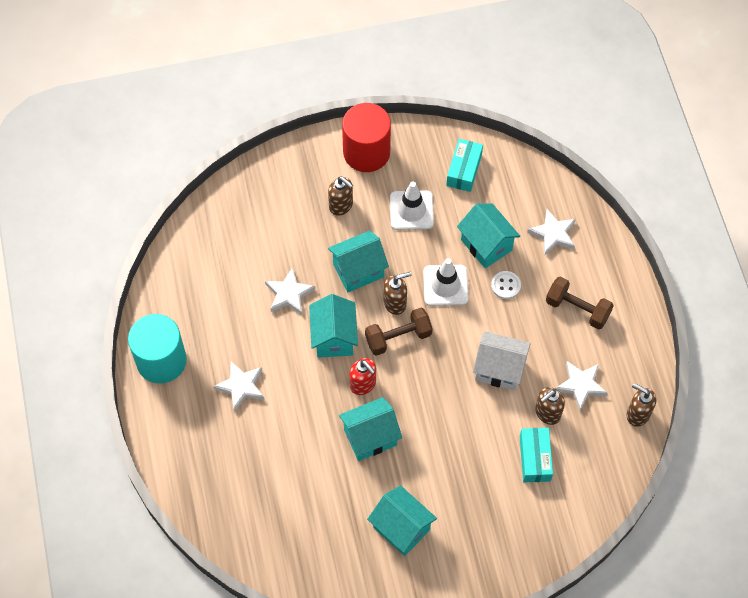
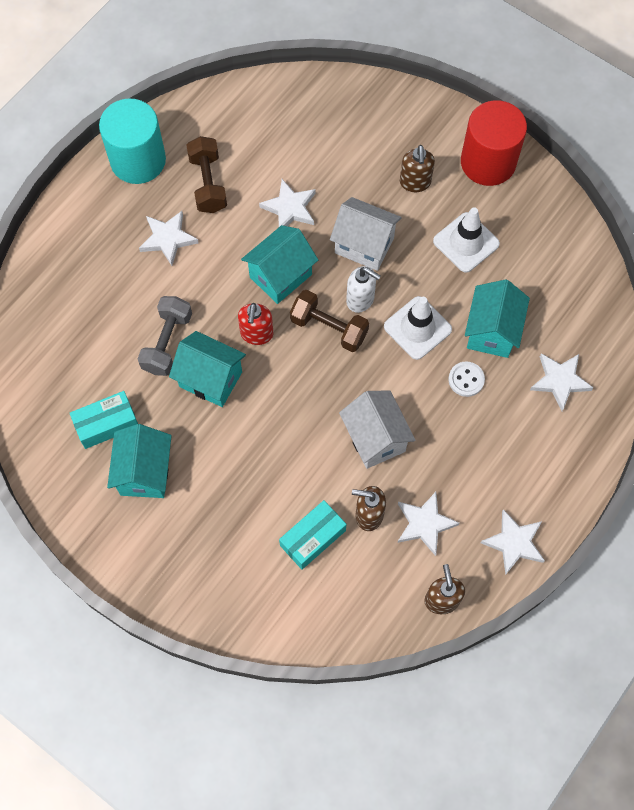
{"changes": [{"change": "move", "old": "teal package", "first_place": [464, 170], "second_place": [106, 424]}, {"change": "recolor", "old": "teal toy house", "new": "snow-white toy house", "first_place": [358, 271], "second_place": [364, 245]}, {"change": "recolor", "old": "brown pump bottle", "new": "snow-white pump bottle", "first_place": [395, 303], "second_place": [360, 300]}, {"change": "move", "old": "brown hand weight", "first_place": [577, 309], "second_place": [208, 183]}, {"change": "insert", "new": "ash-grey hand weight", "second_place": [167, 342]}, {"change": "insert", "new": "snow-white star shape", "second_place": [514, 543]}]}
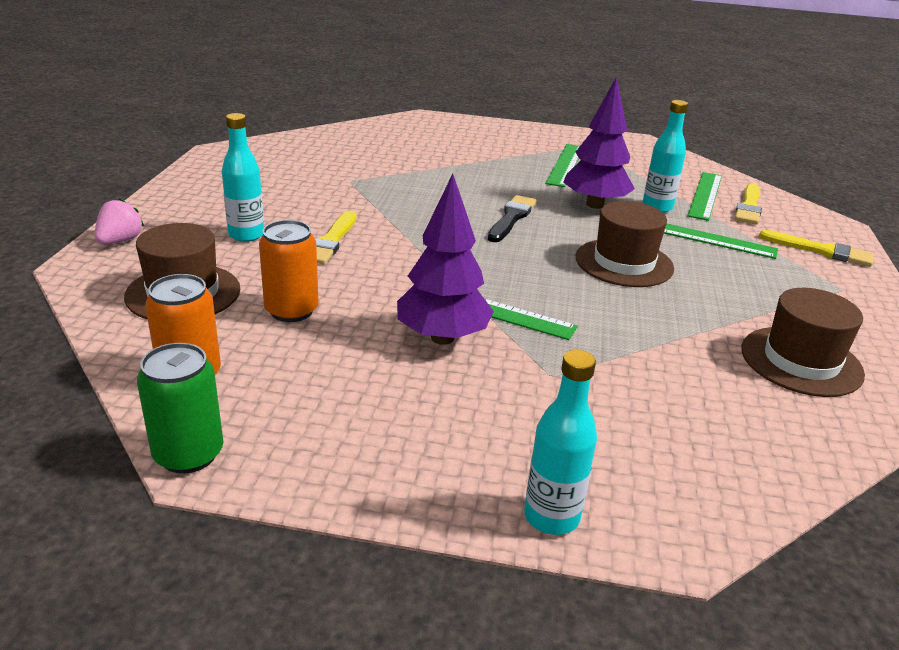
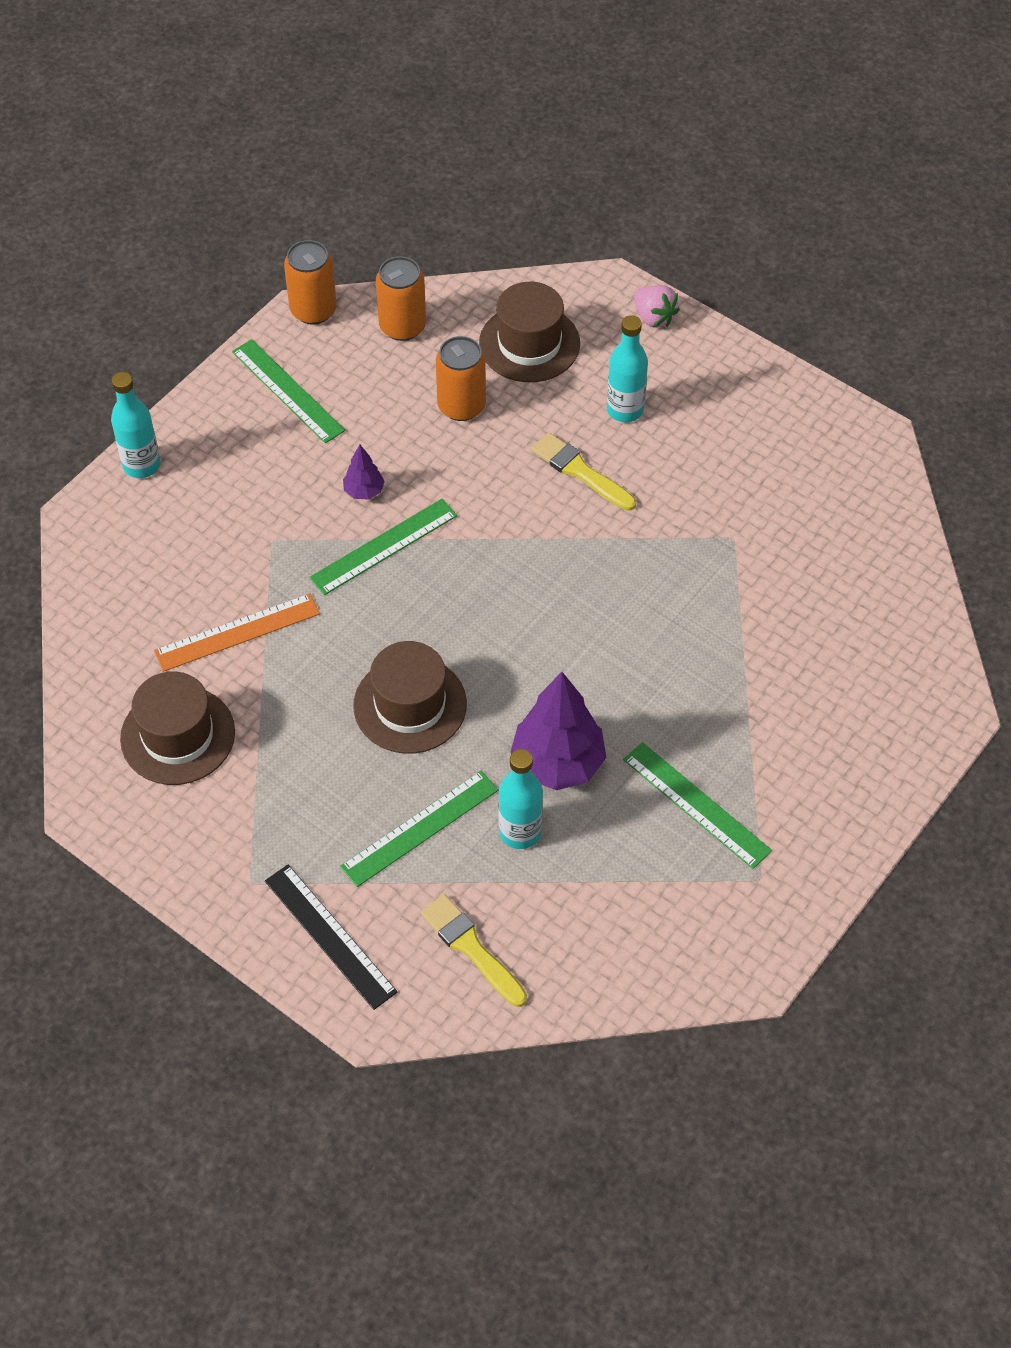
{"changes": [{"change": "move", "old": "leaf-green ruler", "first_place": [705, 195], "second_place": [287, 391]}, {"change": "resize", "old": "violet fir tree", "first_place": [442, 338], "second_place": [364, 491], "factor": 0.48}, {"change": "delete", "old": "black brush", "first_place": [511, 218]}, {"change": "replace", "old": "yellow brush", "new": "black ruler", "first_place": [821, 250], "second_place": [330, 936]}, {"change": "recolor", "old": "leaf-green tin", "new": "orange tin", "first_place": [188, 454], "second_place": [313, 310]}, {"change": "insert", "new": "orange ruler", "second_place": [237, 632]}]}
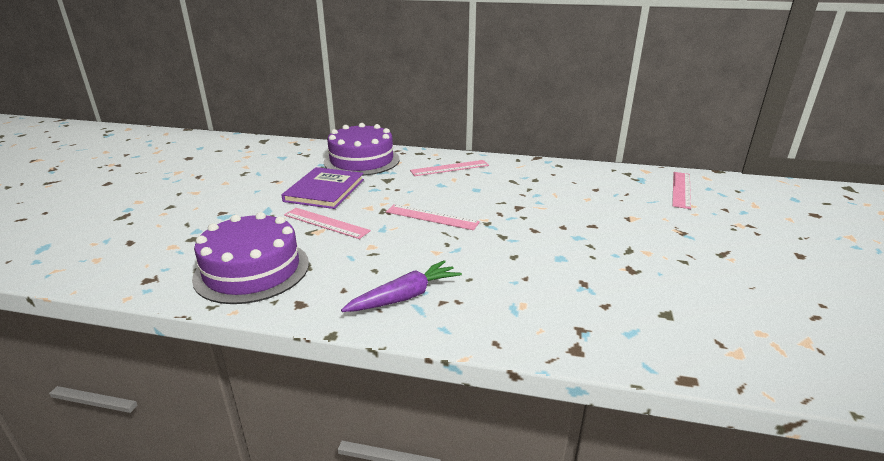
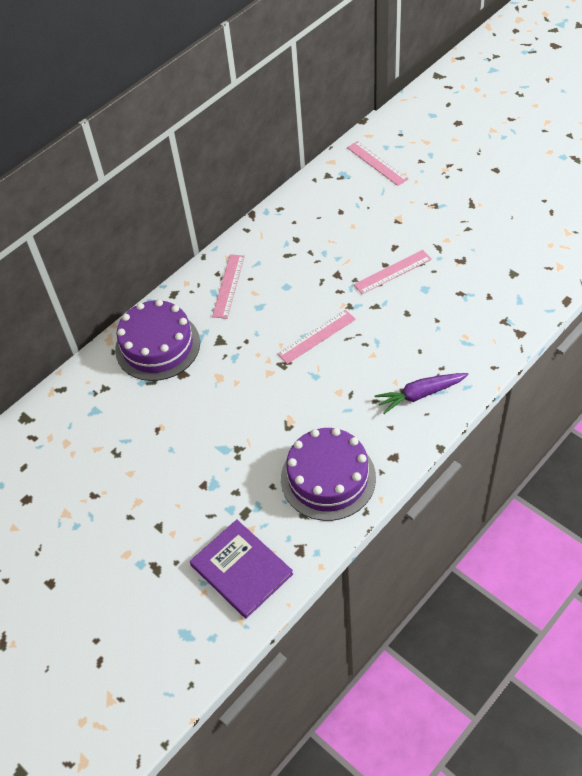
{"changes": [{"change": "move", "old": "violet hardback", "first_place": [324, 190], "second_place": [241, 569]}, {"change": "move", "old": "rose-pink ruler", "first_place": [326, 223], "second_place": [392, 272]}, {"change": "rotate", "old": "violet root vegetable", "first_place": [405, 297], "second_place": [420, 394], "degrees": -105}]}
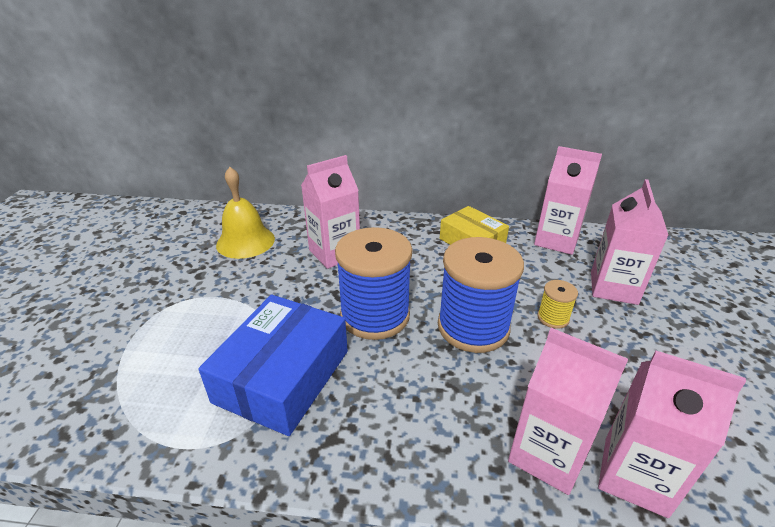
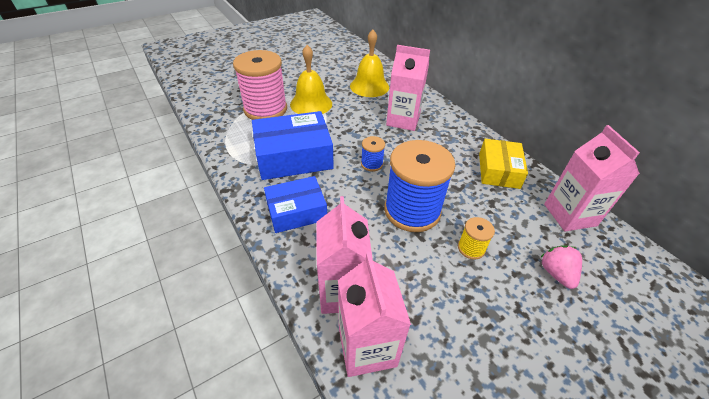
{"changes": [{"change": "replace", "old": "rose-pink juice carton", "new": "rose-pink berry", "first_place": [613, 288], "second_place": [556, 273]}, {"change": "resize", "old": "cobalt spool", "first_place": [375, 315], "second_place": [372, 164], "factor": 0.44}, {"change": "insert", "new": "yellow school bell", "second_place": [311, 104]}, {"change": "insert", "new": "rose-pink spool", "second_place": [265, 109]}, {"change": "insert", "new": "cobalt package", "second_place": [296, 211]}]}
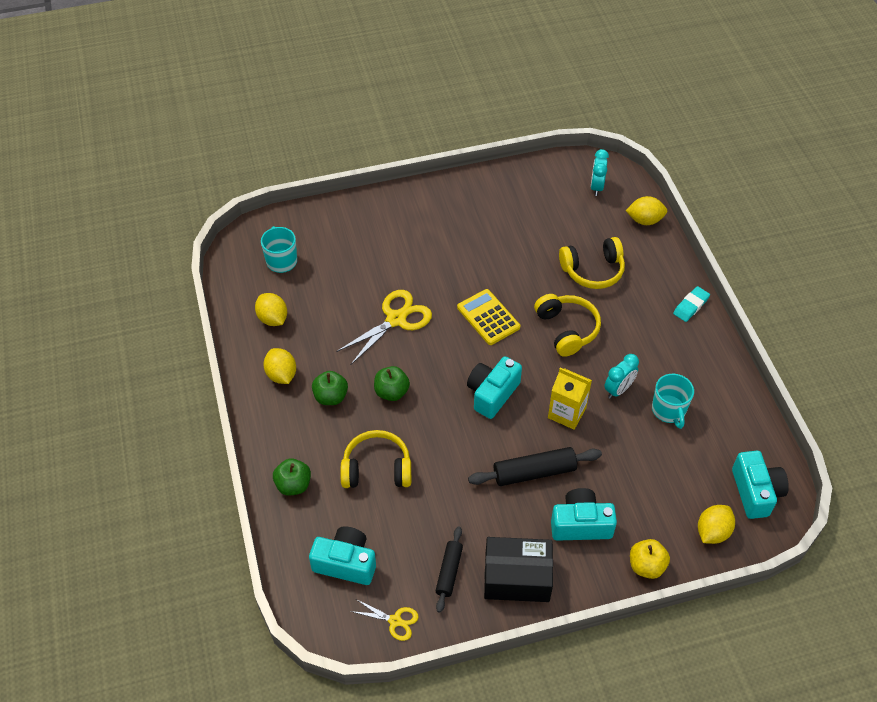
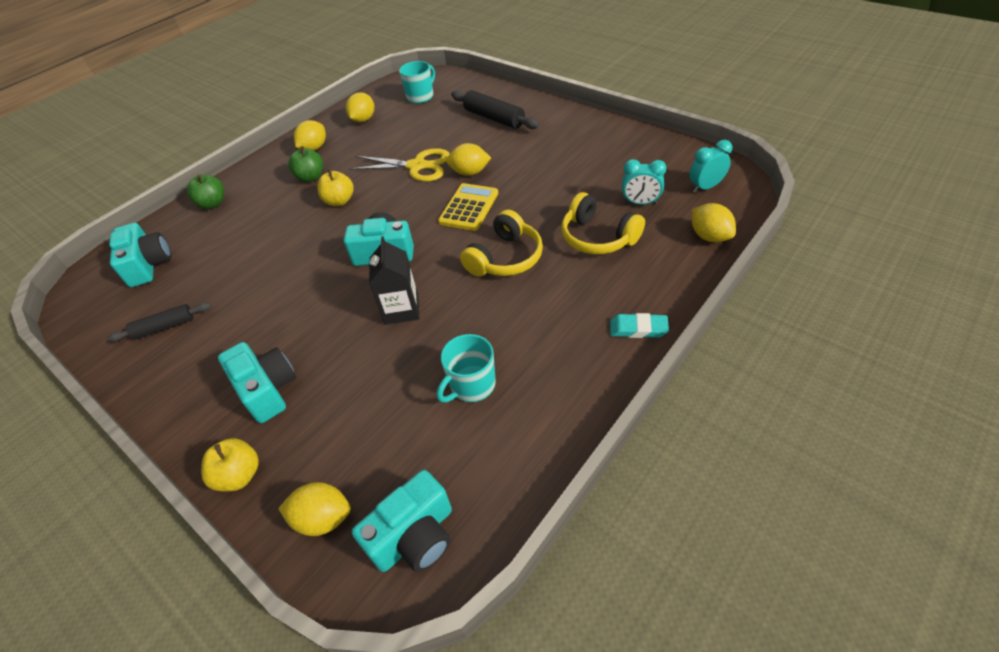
{"changes": [{"change": "move", "old": "teal alarm clock", "first_place": [618, 390], "second_place": [640, 203]}, {"change": "recolor", "old": "leaf-green apple", "new": "yellow apple", "first_place": [391, 392], "second_place": [339, 201]}, {"change": "recolor", "old": "yellow juice carton", "new": "black juice carton", "first_place": [567, 413], "second_place": [401, 309]}, {"change": "delete", "old": "yellow headphones", "first_place": [377, 469]}, {"change": "move", "old": "black pastry roller", "first_place": [534, 472], "second_place": [494, 118]}, {"change": "delete", "old": "black package", "first_place": [517, 577]}, {"change": "delete", "old": "yellow shears", "first_place": [395, 621]}, {"change": "insert", "new": "yellow citrus fruit", "second_place": [470, 172]}]}
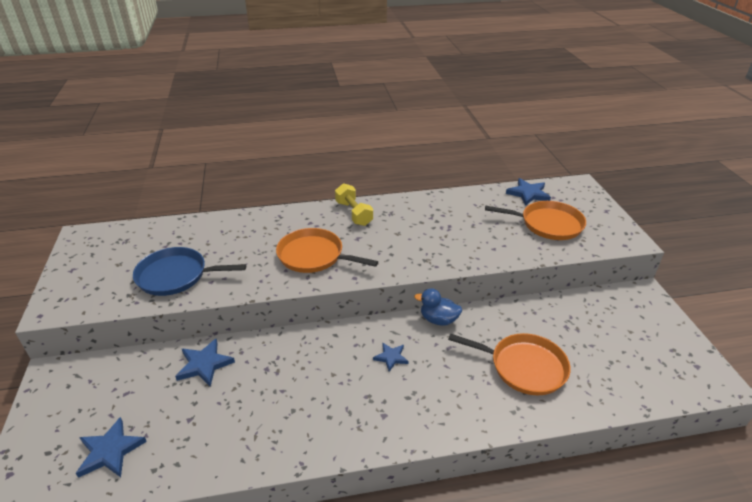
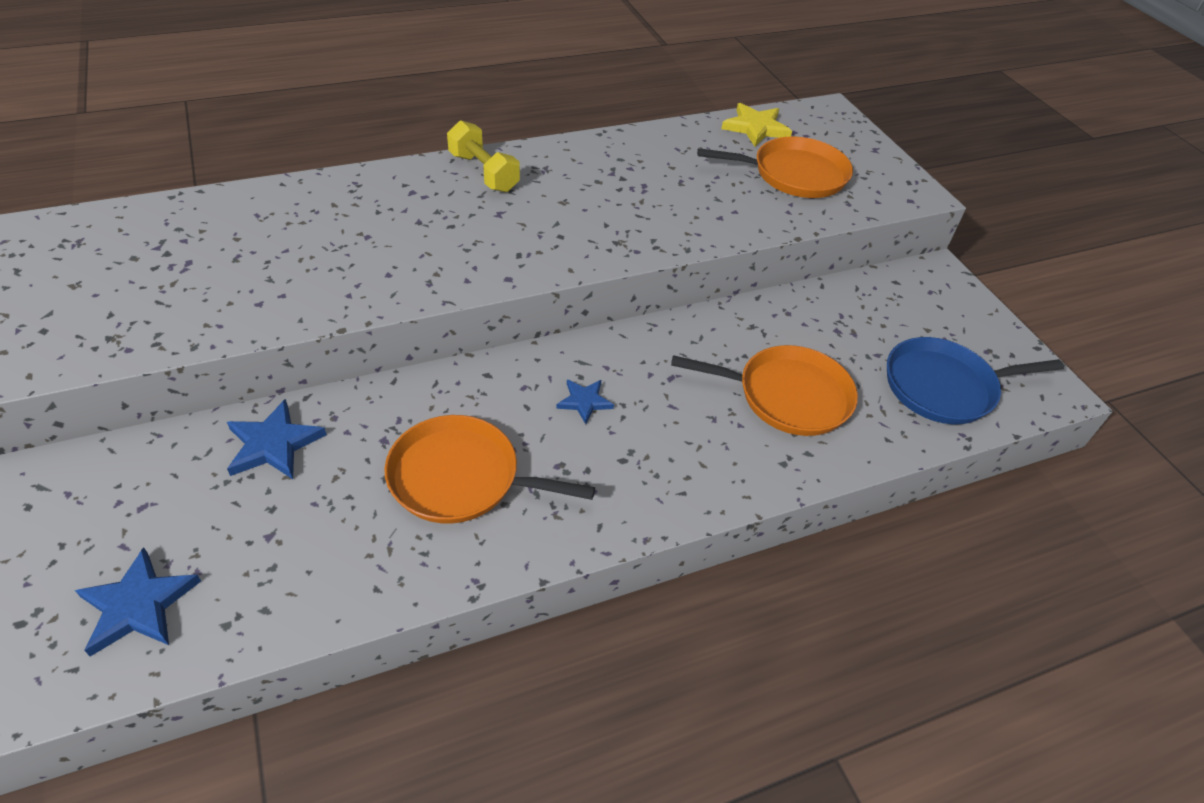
{"changes": [{"change": "recolor", "old": "cobalt star shape", "new": "yellow star shape", "first_place": [528, 194], "second_place": [756, 128]}, {"change": "move", "old": "orange frying pan", "first_place": [314, 256], "second_place": [461, 478]}, {"change": "move", "old": "cobalt frying pan", "first_place": [176, 276], "second_place": [944, 387]}, {"change": "delete", "old": "cobalt toy duck", "first_place": [438, 320]}]}
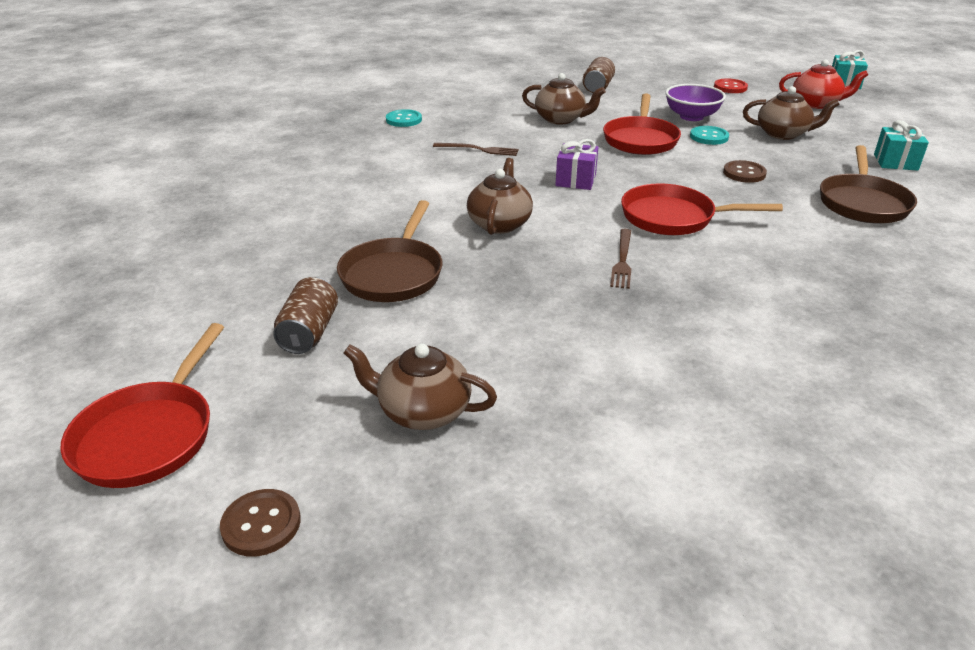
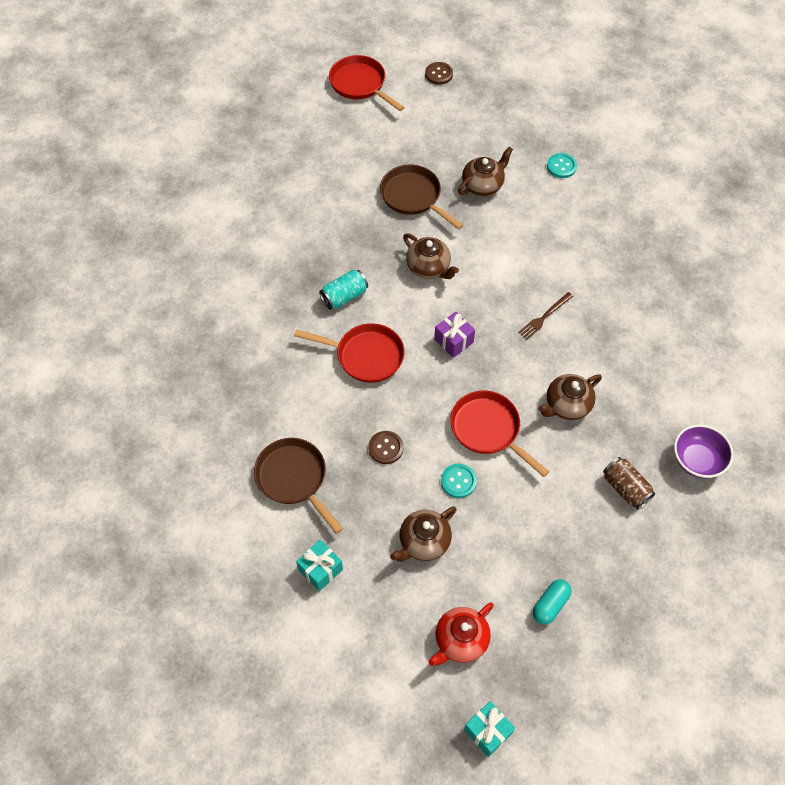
{"changes": [{"change": "replace", "old": "red button", "new": "teal pill", "first_place": [730, 87], "second_place": [550, 605]}, {"change": "move", "old": "violet serving bowl", "first_place": [691, 116], "second_place": [697, 460]}, {"change": "move", "old": "teal button", "first_place": [404, 120], "second_place": [561, 166]}, {"change": "rotate", "old": "red frying pan", "first_place": [673, 217], "second_place": [365, 356], "degrees": 60}, {"change": "replace", "old": "brown fork", "new": "teal tin", "first_place": [622, 260], "second_place": [344, 296]}, {"change": "delete", "old": "brown tin", "first_place": [309, 332]}, {"change": "move", "old": "brown china teapot", "first_place": [423, 411], "second_place": [483, 185]}, {"change": "move", "old": "brown button", "first_place": [261, 524], "second_place": [439, 74]}]}
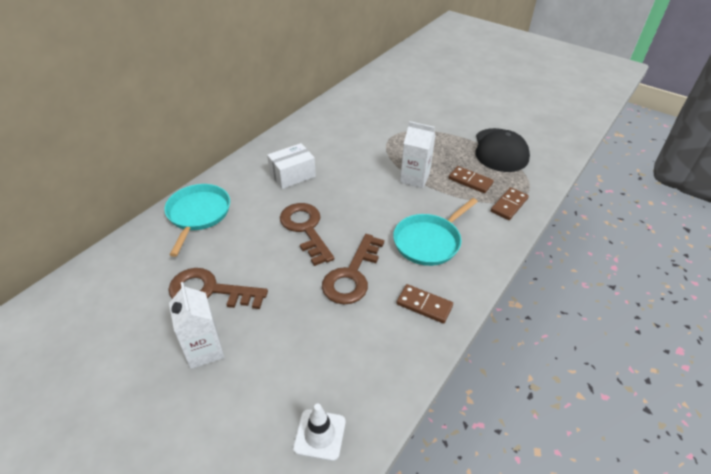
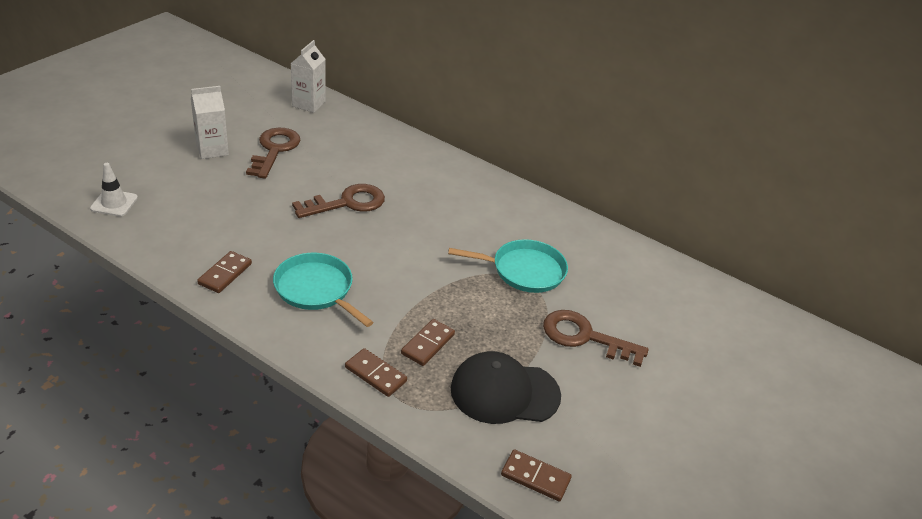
{"changes": [{"change": "move", "old": "snow-white juice carton", "first_place": [414, 178], "second_place": [308, 104]}, {"change": "delete", "old": "snow-white package", "first_place": [292, 175]}, {"change": "move", "old": "teal frying pan", "first_place": [198, 214], "second_place": [524, 270]}, {"change": "move", "old": "brown latchkey", "first_place": [352, 275], "second_place": [585, 337]}, {"change": "insert", "new": "brown domino", "second_place": [535, 477]}]}
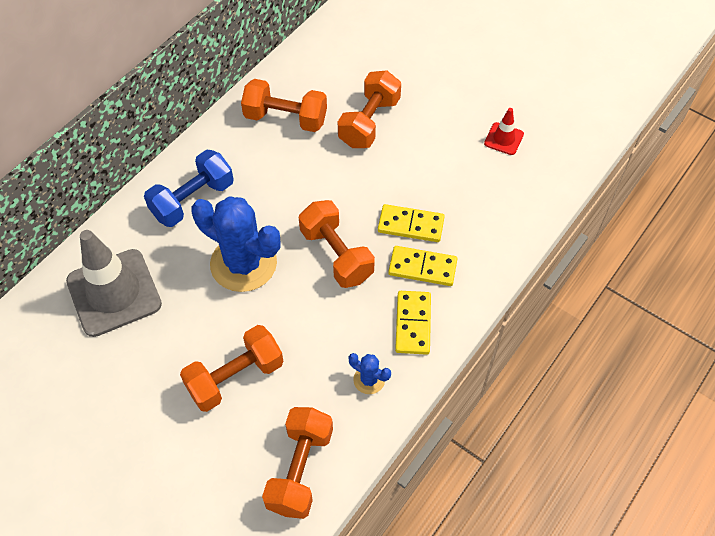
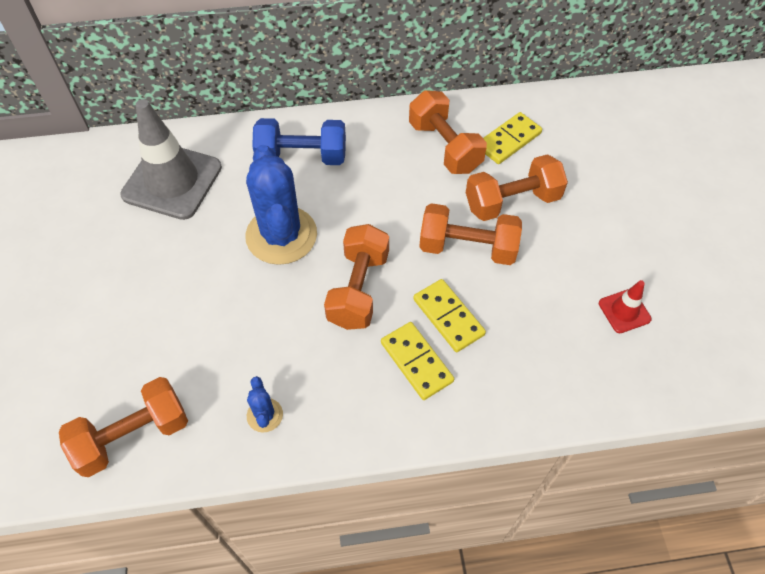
{"changes": [{"change": "move", "old": "yellow domino", "first_place": [413, 324], "second_place": [508, 140]}, {"change": "move", "old": "orange hand weight", "first_place": [235, 377], "second_place": [467, 248]}]}
